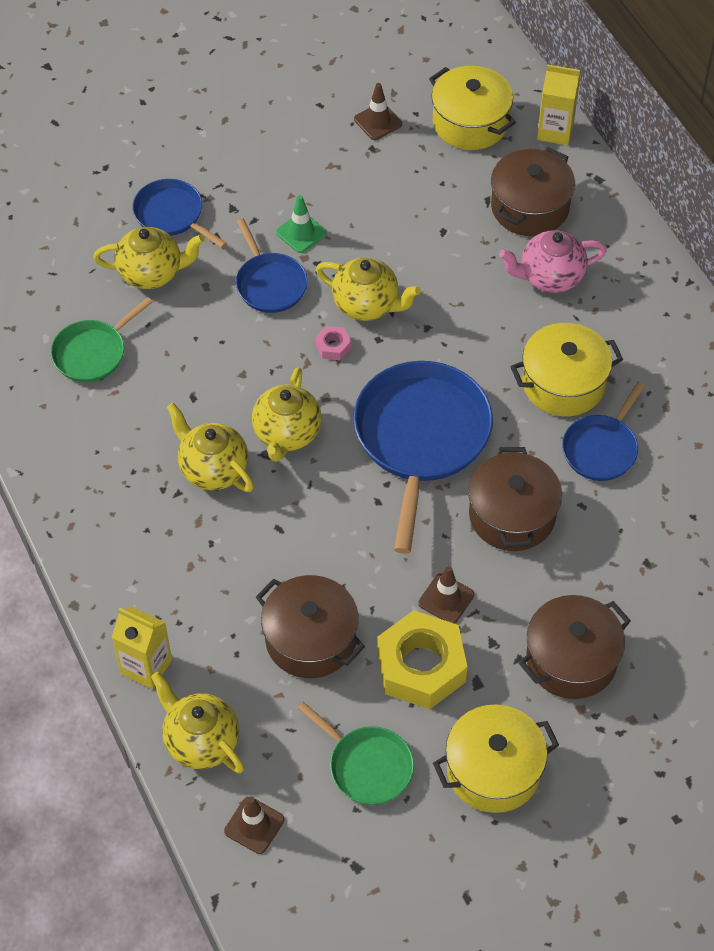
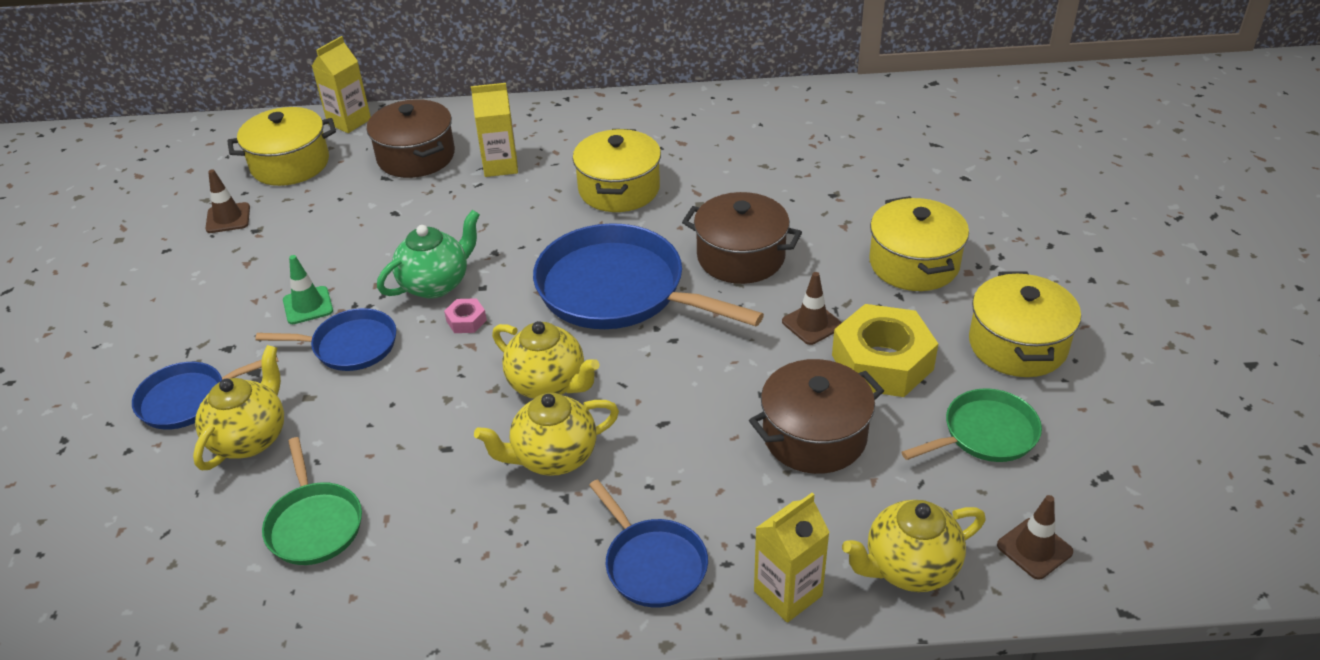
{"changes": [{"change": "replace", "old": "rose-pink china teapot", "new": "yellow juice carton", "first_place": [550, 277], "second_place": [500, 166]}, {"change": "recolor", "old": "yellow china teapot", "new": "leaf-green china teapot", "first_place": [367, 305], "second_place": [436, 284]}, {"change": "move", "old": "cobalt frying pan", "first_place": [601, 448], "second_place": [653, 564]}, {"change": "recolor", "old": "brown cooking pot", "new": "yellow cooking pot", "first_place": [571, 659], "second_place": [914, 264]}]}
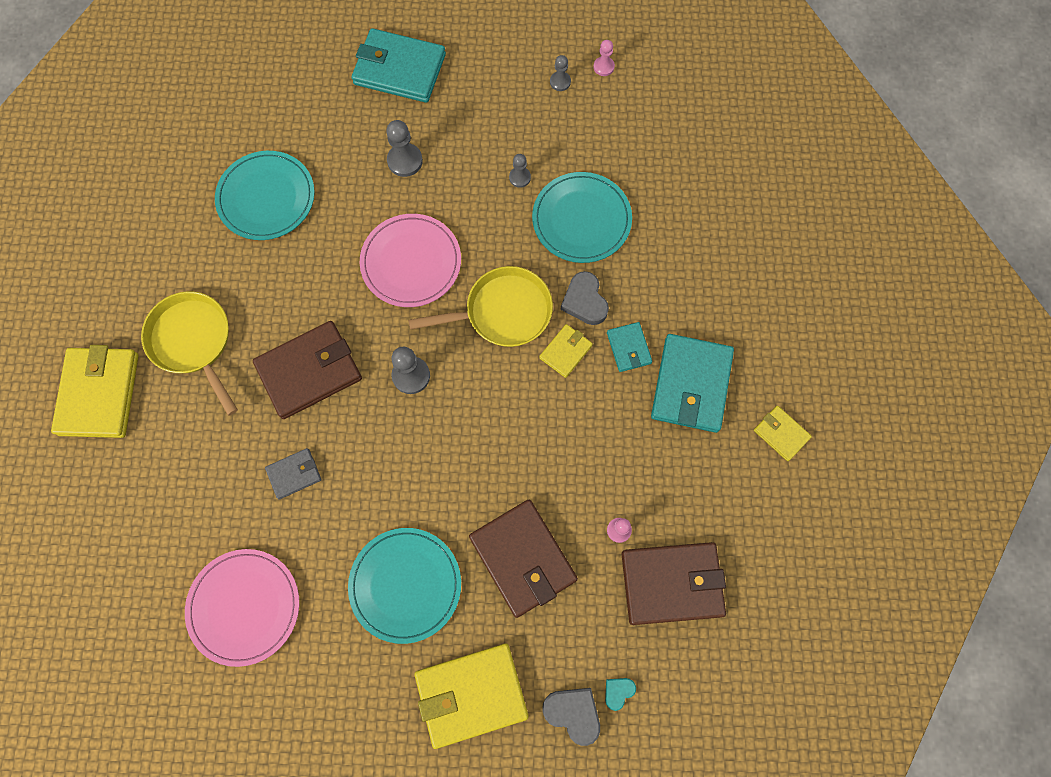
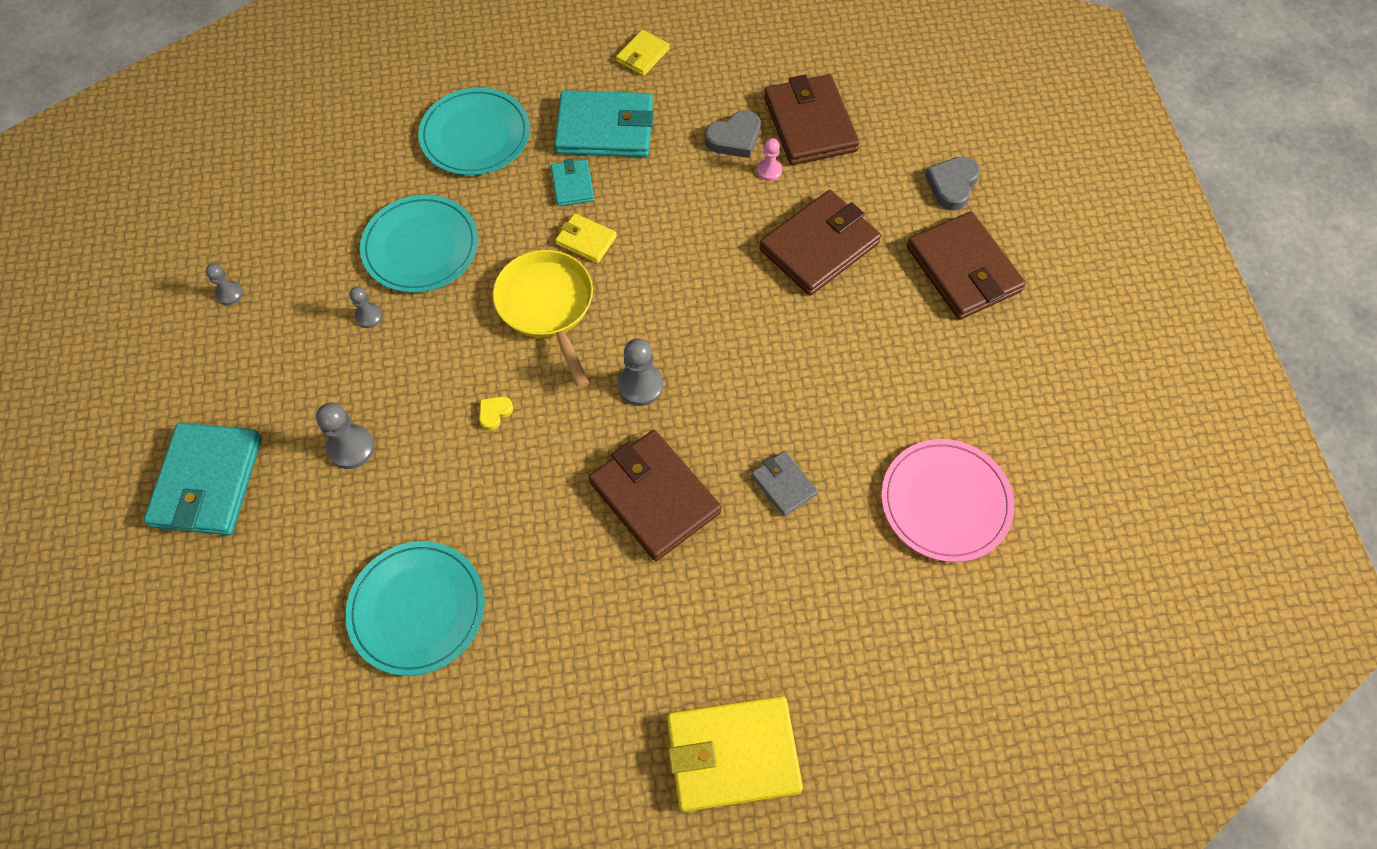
{"changes": [{"change": "delete", "old": "rose-pink pawn", "first_place": [603, 67]}, {"change": "replace", "old": "rose-pink dinner plate", "new": "yellow love heart", "first_place": [411, 262], "second_place": [494, 413]}, {"change": "move", "old": "ash-grey love heart", "first_place": [584, 301], "second_place": [735, 138]}, {"change": "delete", "old": "yellow frying pan", "first_place": [193, 342]}, {"change": "rotate", "old": "teal card wallet", "first_place": [628, 348], "second_place": [572, 185], "degrees": -75}, {"change": "move", "old": "teal dinner plate", "first_place": [405, 585], "second_place": [475, 135]}, {"change": "recolor", "old": "yellow card wallet", "new": "brown card wallet", "first_place": [471, 694], "second_place": [963, 269]}, {"change": "delete", "old": "teal love heart", "first_place": [618, 692]}]}
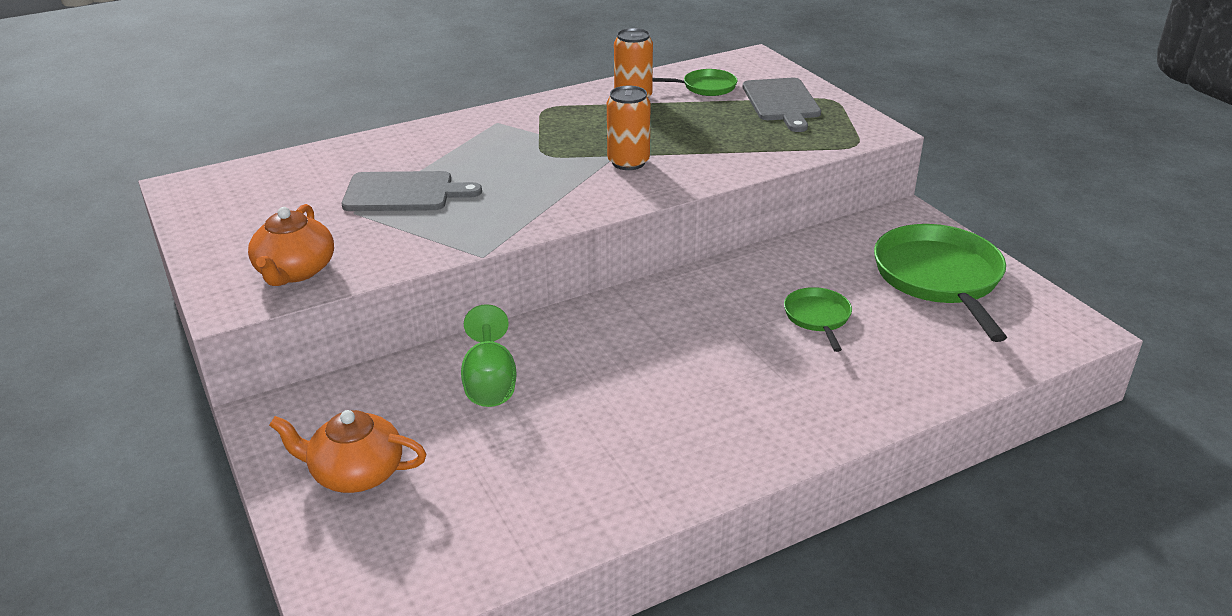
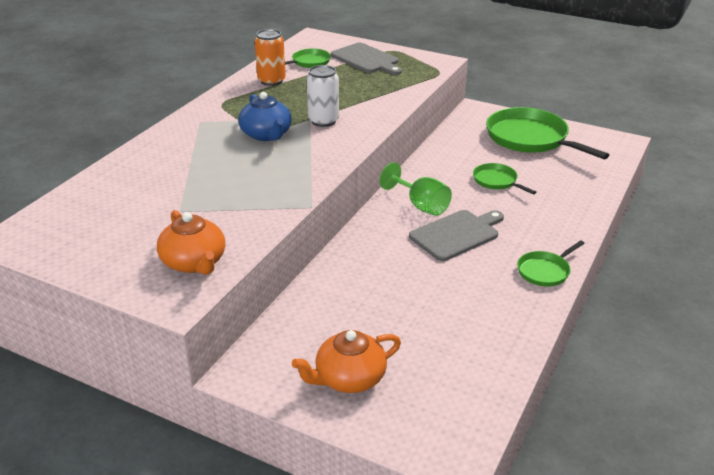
{"changes": [{"change": "recolor", "old": "orange tin", "new": "snow-white tin", "first_place": [628, 162], "second_place": [323, 121]}, {"change": "move", "old": "ash-grey cutting board", "first_place": [404, 192], "second_place": [457, 234]}, {"change": "move", "old": "leaf-green wine glass", "first_place": [490, 382], "second_place": [421, 205]}, {"change": "insert", "new": "cobalt china teapot", "second_place": [266, 135]}, {"change": "insert", "new": "leaf-green frying pan", "second_place": [545, 271]}]}
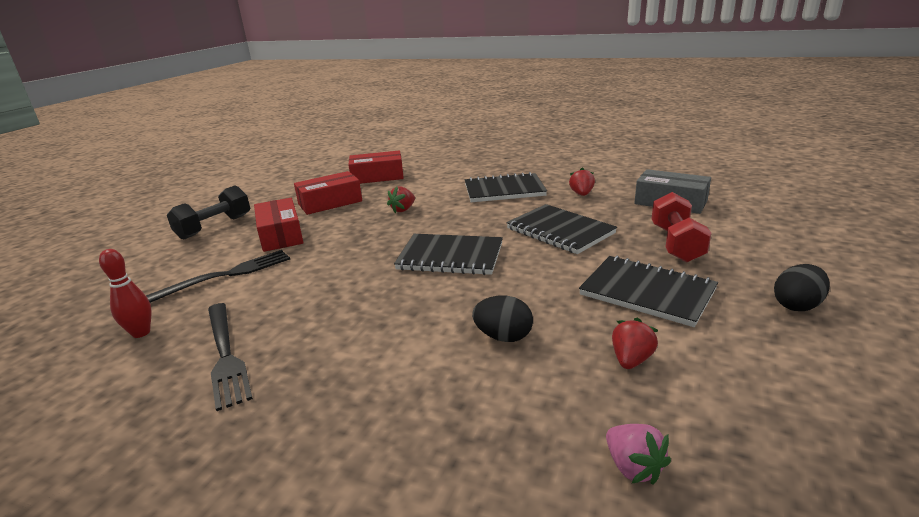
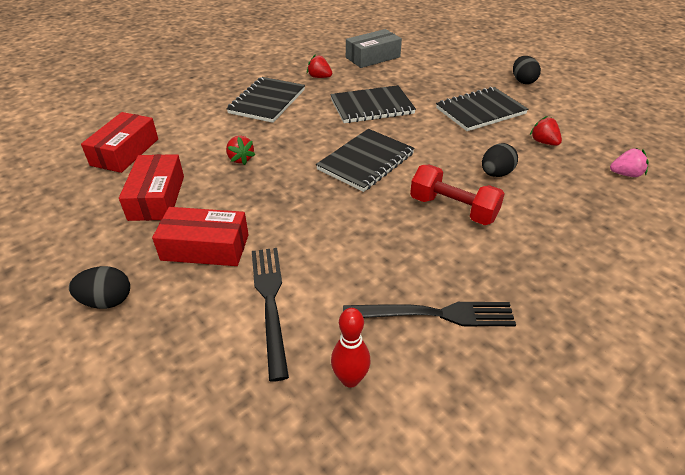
{"changes": [{"change": "replace", "old": "black hand weight", "new": "black egg", "first_place": [214, 227], "second_place": [107, 301]}, {"change": "move", "old": "red hand weight", "first_place": [676, 243], "second_place": [453, 209]}]}
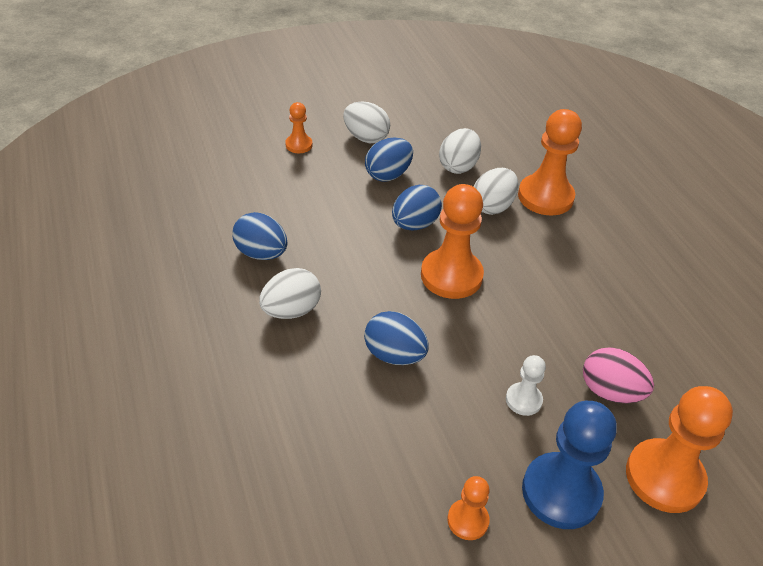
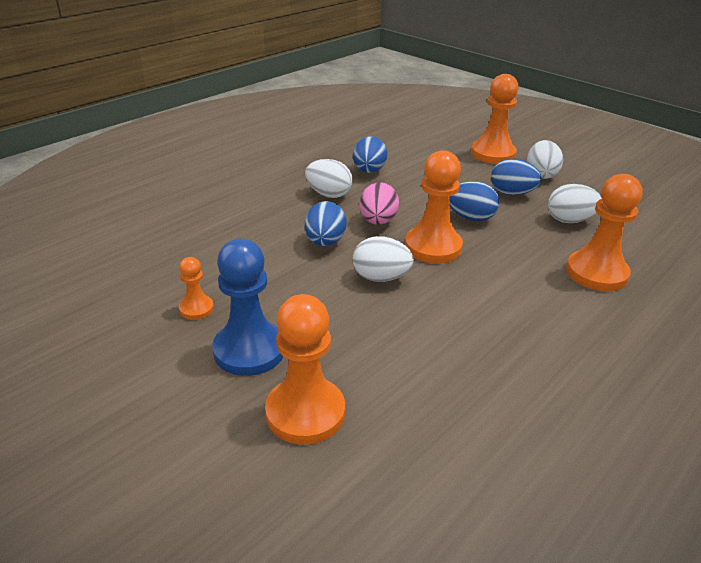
{"changes": [{"change": "resize", "old": "orange pawn", "first_place": [299, 145], "second_place": [493, 154], "factor": 1.96}, {"change": "move", "old": "snow-white egg", "first_place": [492, 206], "second_place": [381, 278]}, {"change": "move", "old": "rose-pink egg", "first_place": [610, 391], "second_place": [378, 221]}, {"change": "delete", "old": "snow-white pawn", "first_place": [523, 400]}]}
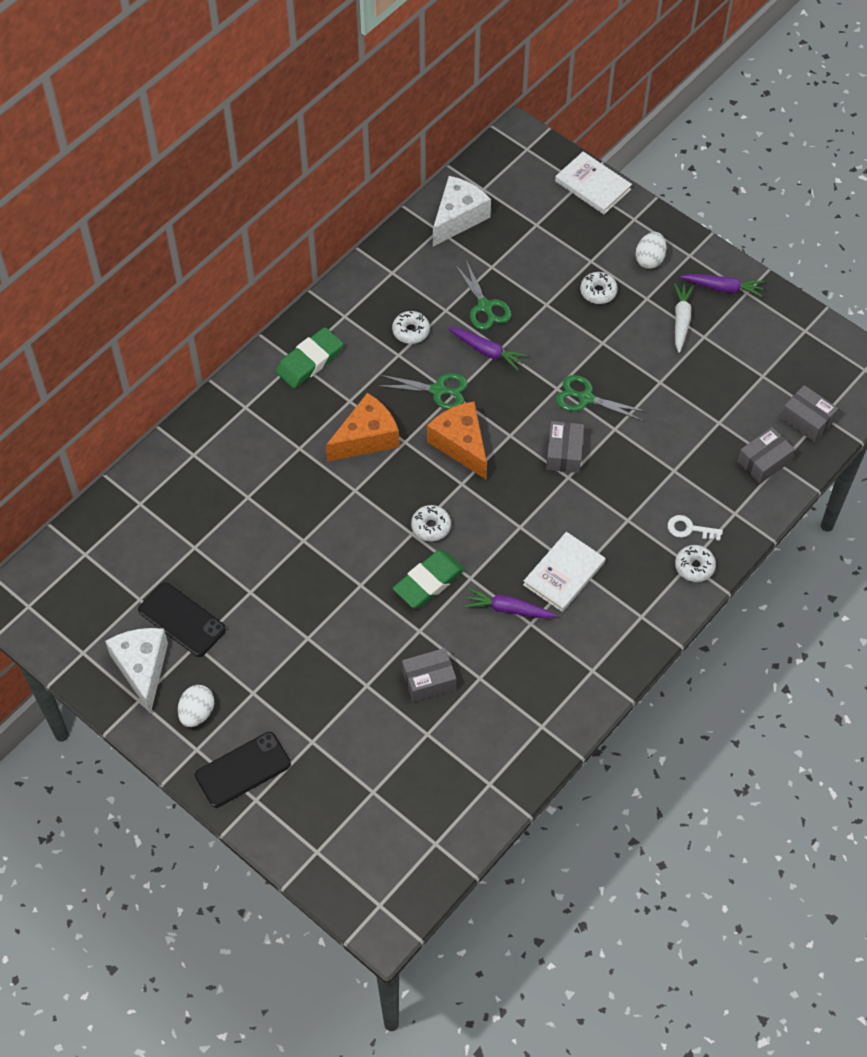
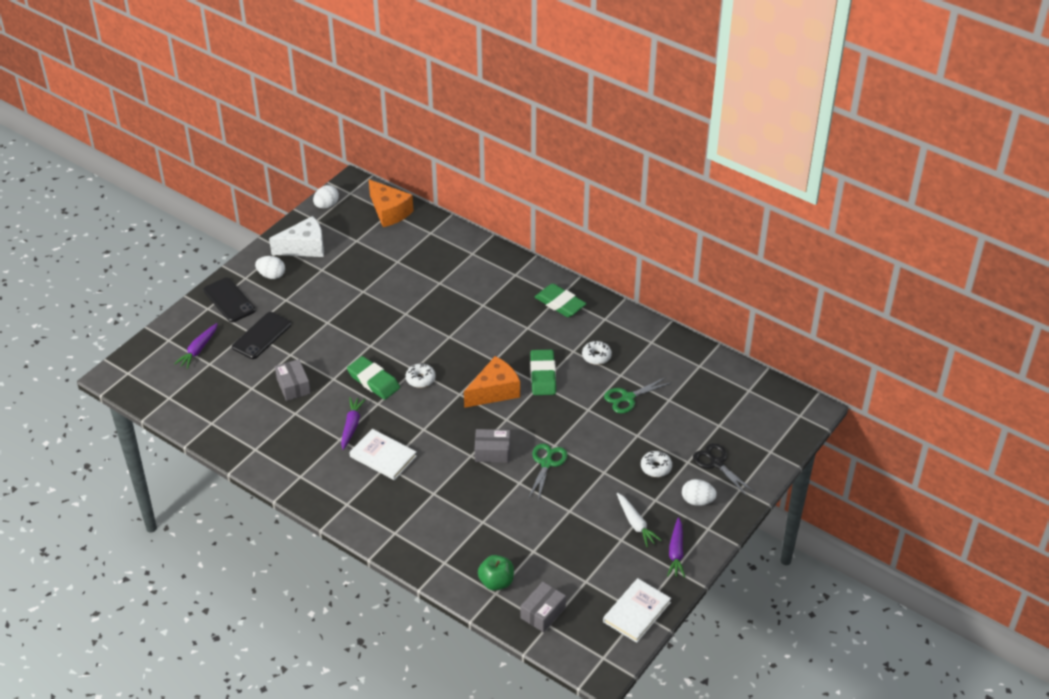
{"changes": [{"change": "move", "old": "snow-white hardback", "first_place": [593, 185], "second_place": [636, 612]}, {"change": "delete", "old": "snow-white cheese wedge", "first_place": [458, 218]}, {"change": "rotate", "old": "snow-white root vegetable", "first_place": [681, 320], "second_place": [635, 523], "degrees": 60}, {"change": "move", "old": "violet root vegetable", "first_place": [487, 351], "second_place": [198, 349]}, {"change": "replace", "old": "leaf-green shears", "new": "leaf-green eraser", "first_place": [438, 390], "second_place": [543, 375]}, {"change": "move", "old": "orange cheese wedge", "first_place": [366, 438], "second_place": [389, 212]}, {"change": "replace", "old": "ash-grey package", "new": "leaf-green apple", "first_place": [764, 462], "second_place": [496, 582]}, {"change": "delete", "old": "snow-white latchkey", "first_place": [690, 529]}, {"change": "delete", "old": "snow-white donut", "first_place": [694, 566]}, {"change": "move", "old": "black smartphone", "first_place": [182, 619], "second_place": [262, 336]}, {"change": "insert", "new": "snow-white egg", "second_place": [326, 205]}, {"change": "insert", "new": "black shears", "second_place": [716, 463]}]}
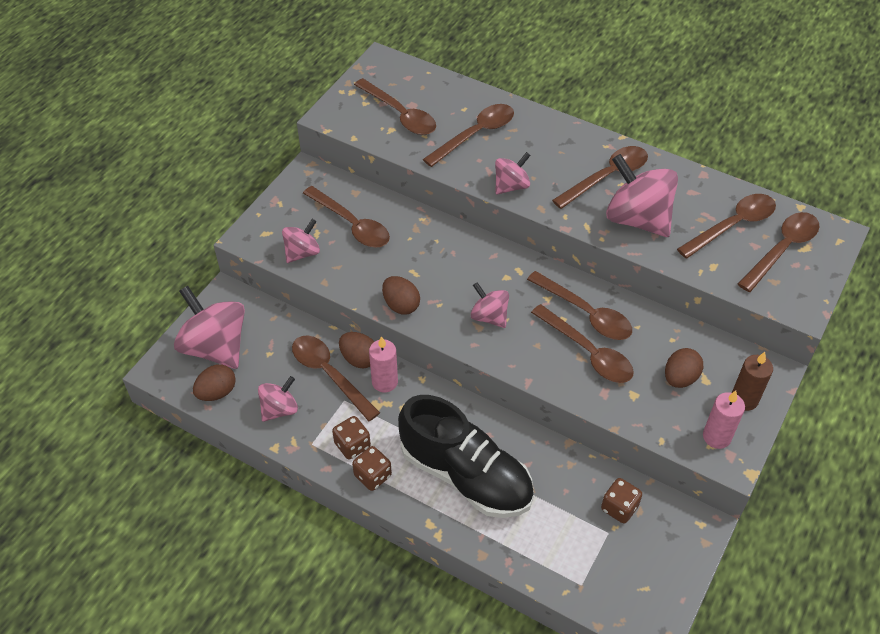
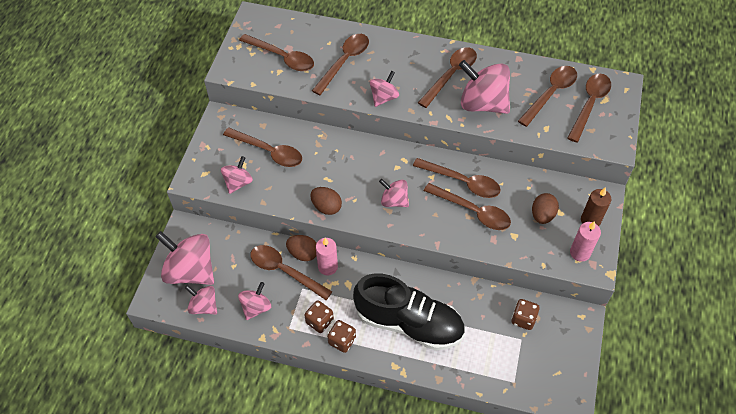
{"changes": [{"change": "replace", "old": "brown egg", "new": "rose-pink spinning top", "first_place": [217, 392], "second_place": [204, 306]}]}
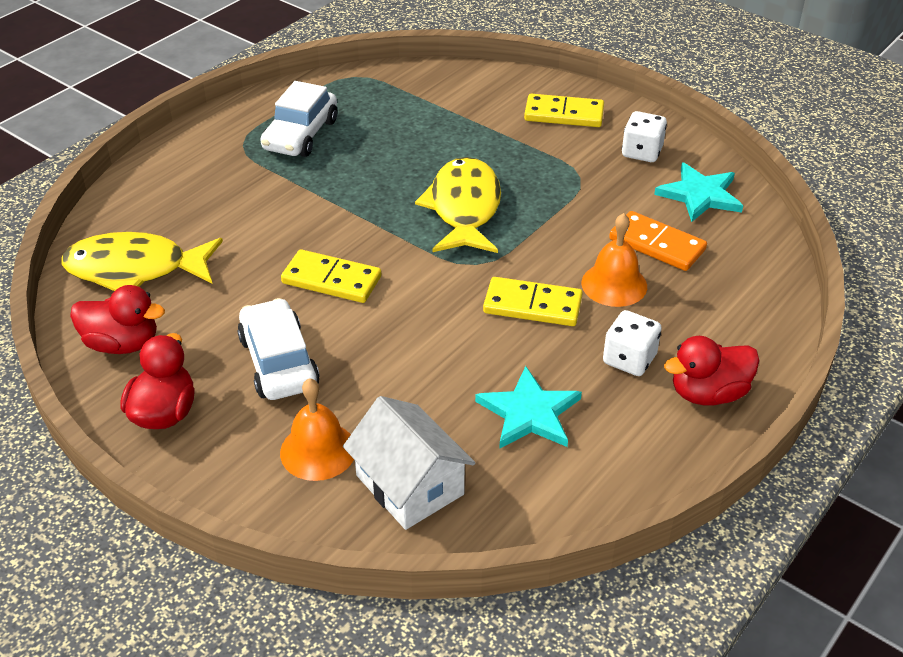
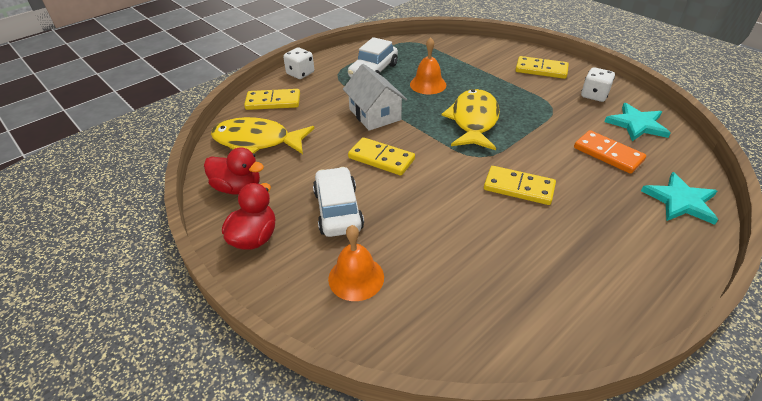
{"changes": [{"change": "move", "old": "orange school bell", "first_place": [614, 284], "second_place": [428, 84]}, {"change": "move", "old": "snow-white die", "first_place": [629, 359], "second_place": [300, 73]}, {"change": "delete", "old": "red toy duck", "first_place": [708, 393]}, {"change": "move", "old": "teal star shape", "first_place": [529, 413], "second_place": [680, 201]}, {"change": "move", "old": "snow-white toy house", "first_place": [409, 485], "second_place": [375, 114]}, {"change": "insert", "new": "yellow domino", "second_place": [273, 102]}]}
